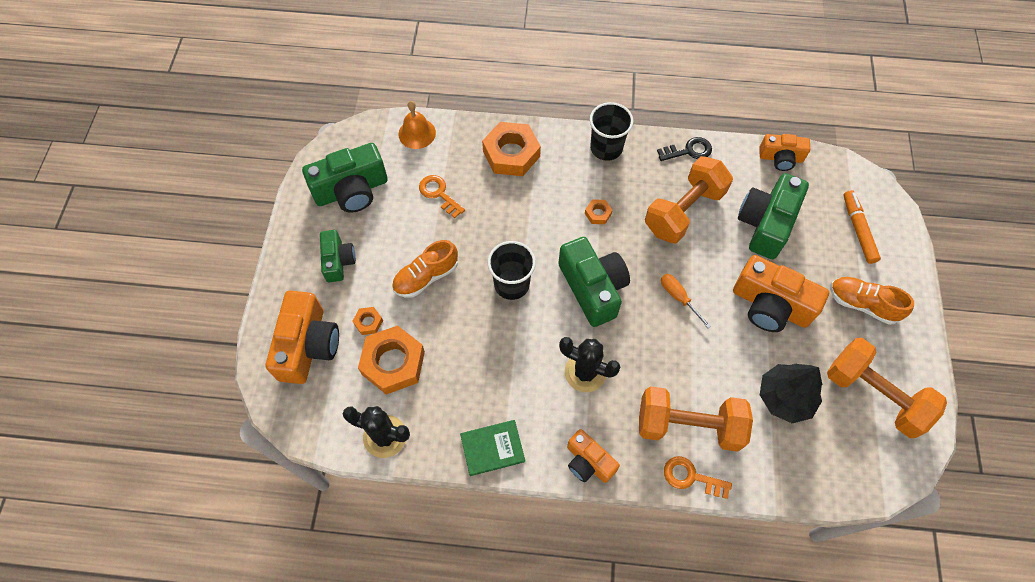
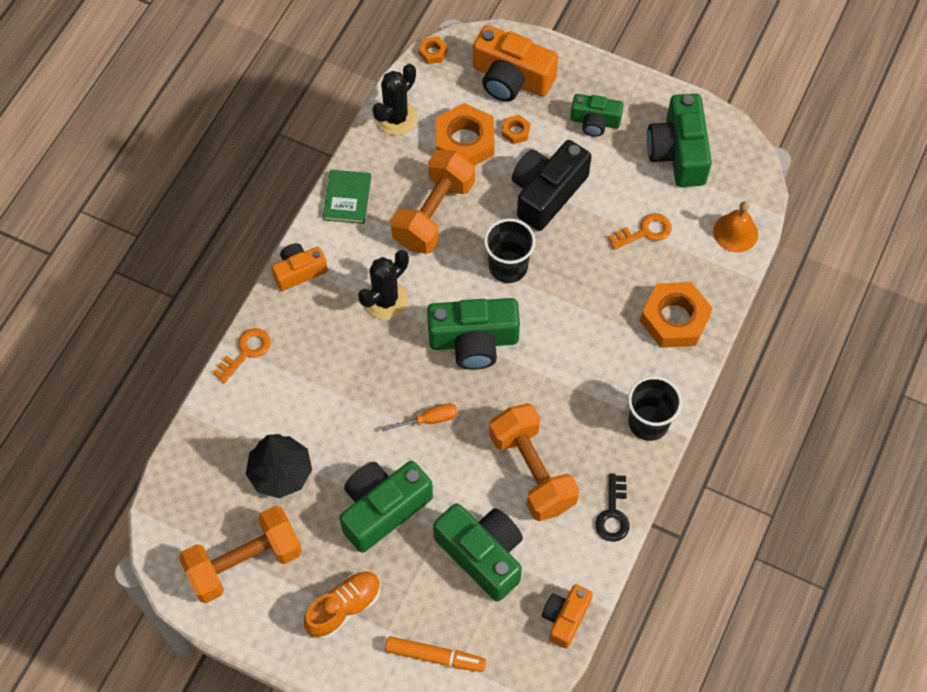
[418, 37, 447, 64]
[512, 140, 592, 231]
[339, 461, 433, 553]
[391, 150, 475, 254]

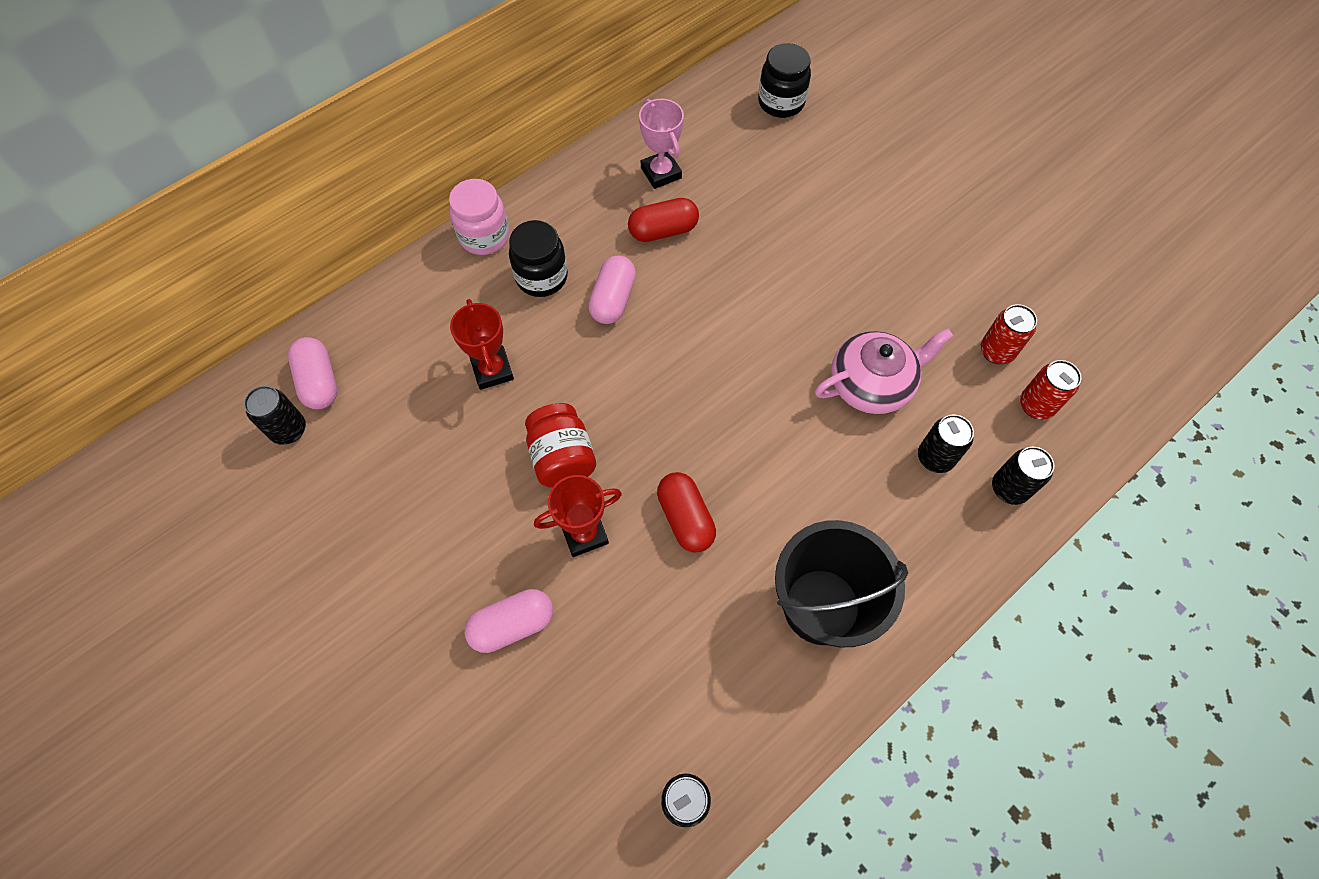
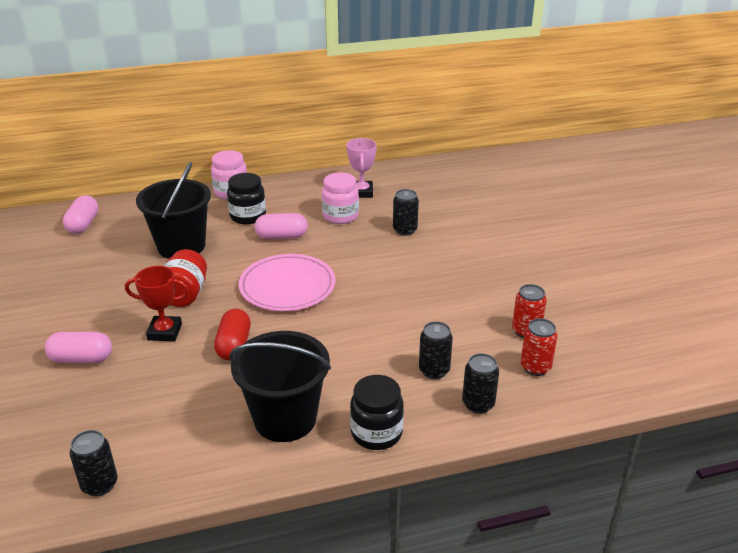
[350, 375, 404, 450]
[322, 172, 359, 224]
[255, 213, 308, 239]
[136, 162, 211, 259]
[815, 328, 953, 414] (first image)
[393, 189, 419, 236]
[238, 254, 335, 311]

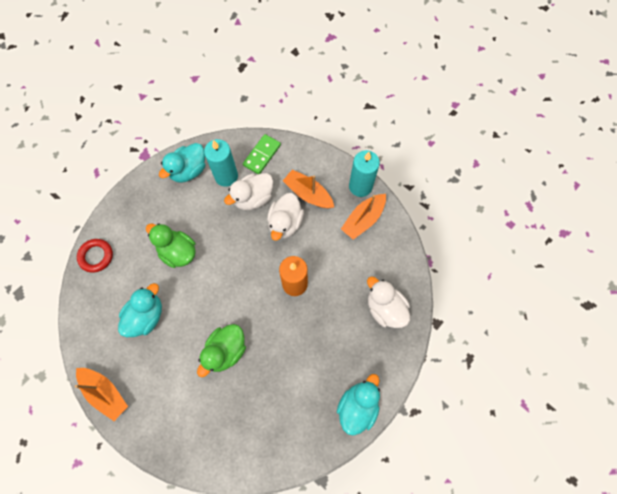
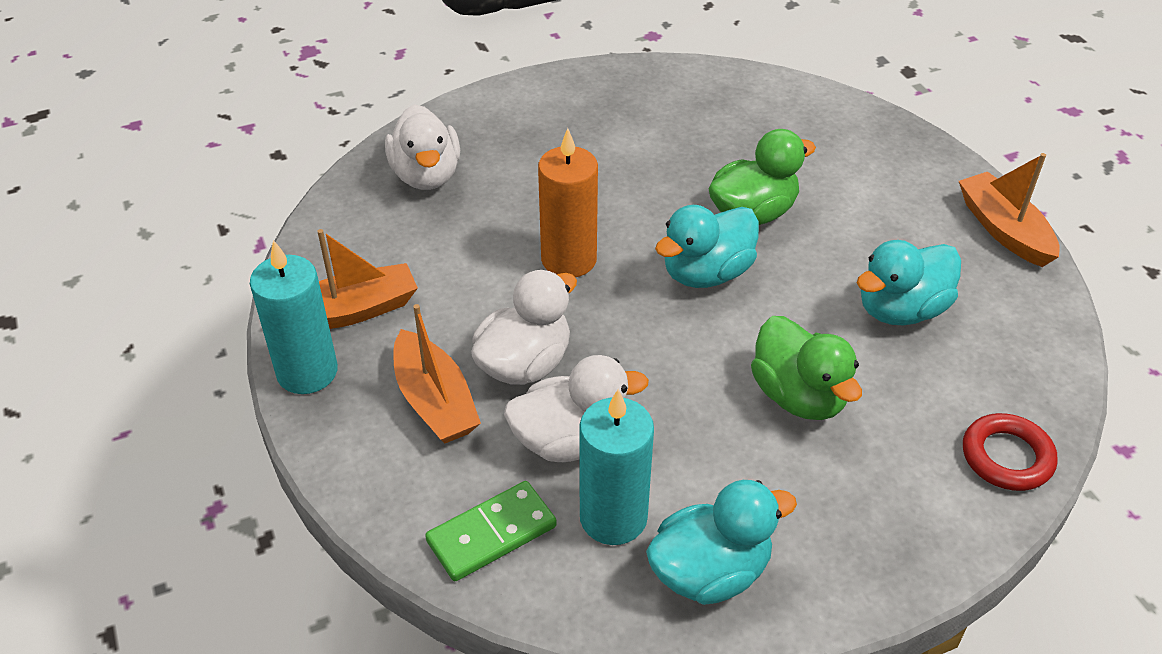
[655, 205, 759, 288]

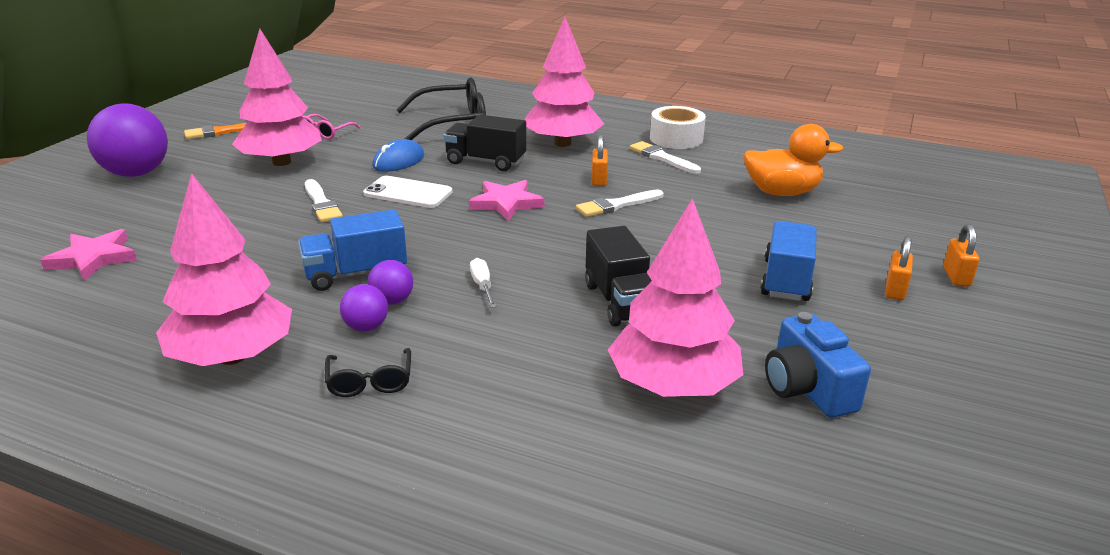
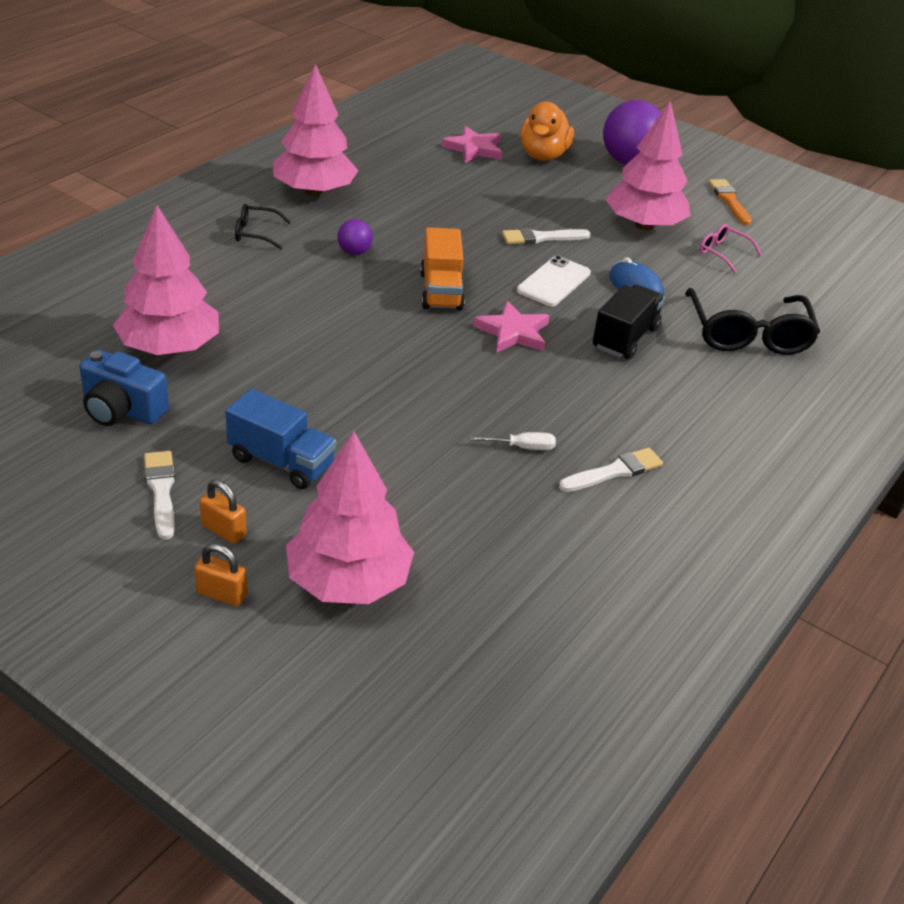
[286, 431, 414, 604]
[650, 106, 706, 149] (first image)
[520, 102, 574, 161]
[592, 135, 608, 186] (first image)
[144, 451, 175, 540]
[298, 209, 407, 291] (first image)
[585, 226, 652, 326] (first image)
[470, 432, 556, 450]
[340, 284, 388, 332] (first image)
[79, 350, 169, 426]
[420, 227, 465, 310]

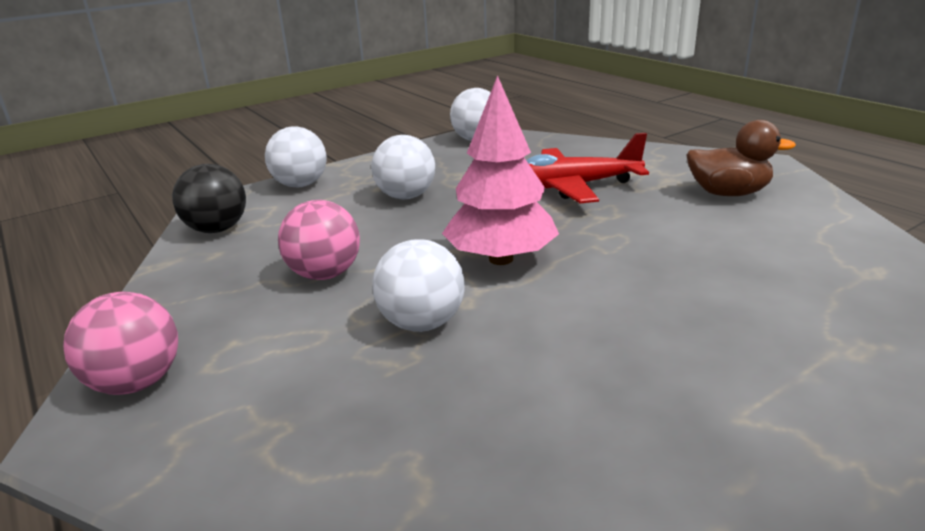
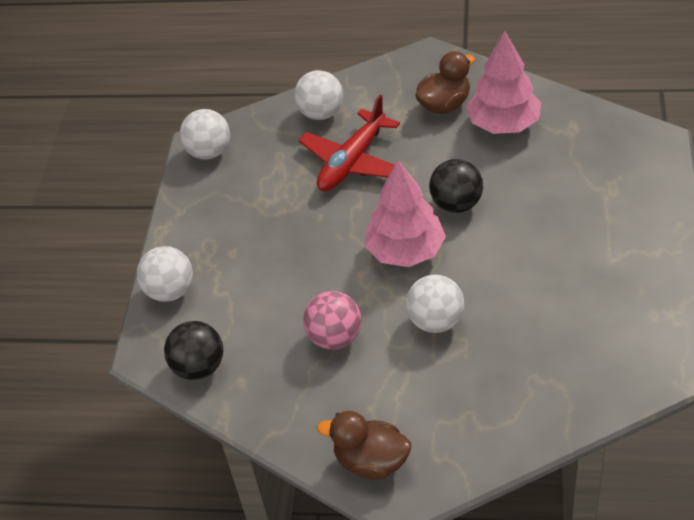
[294, 70, 343, 120]
[317, 411, 411, 480]
[466, 30, 541, 134]
[429, 159, 483, 213]

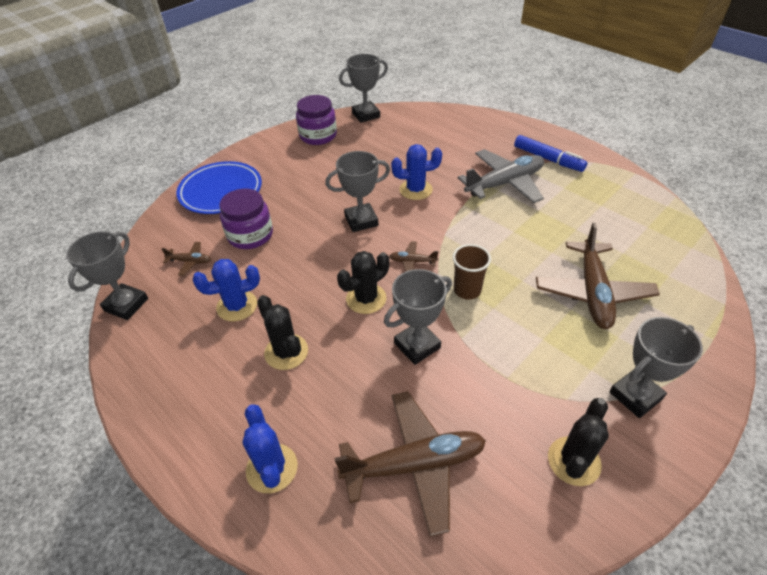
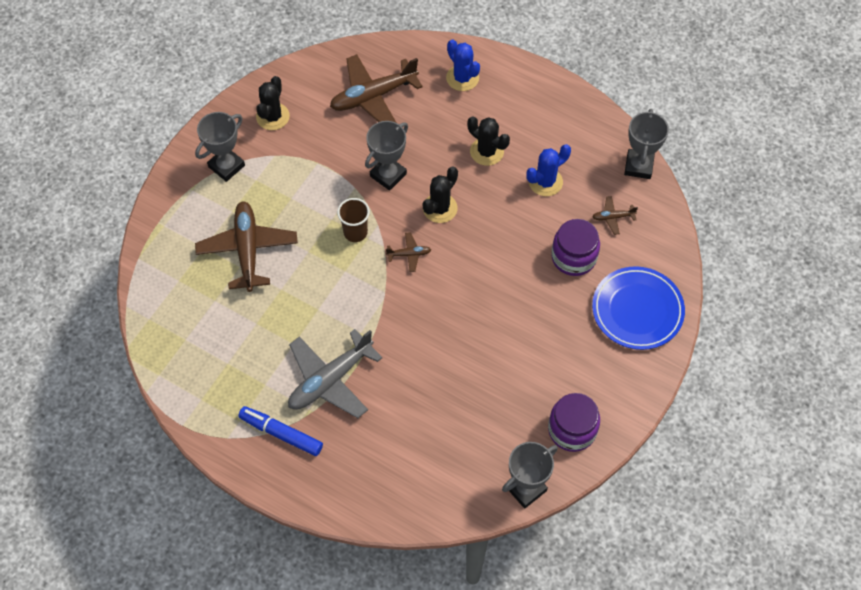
[391, 144, 442, 200] (first image)
[325, 151, 390, 232] (first image)

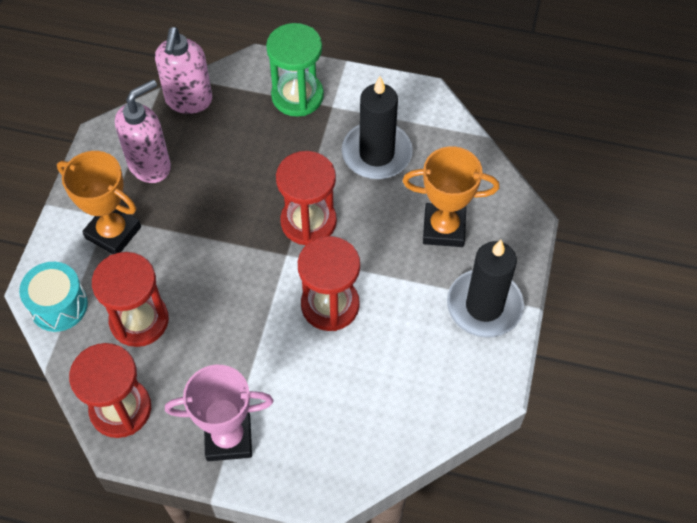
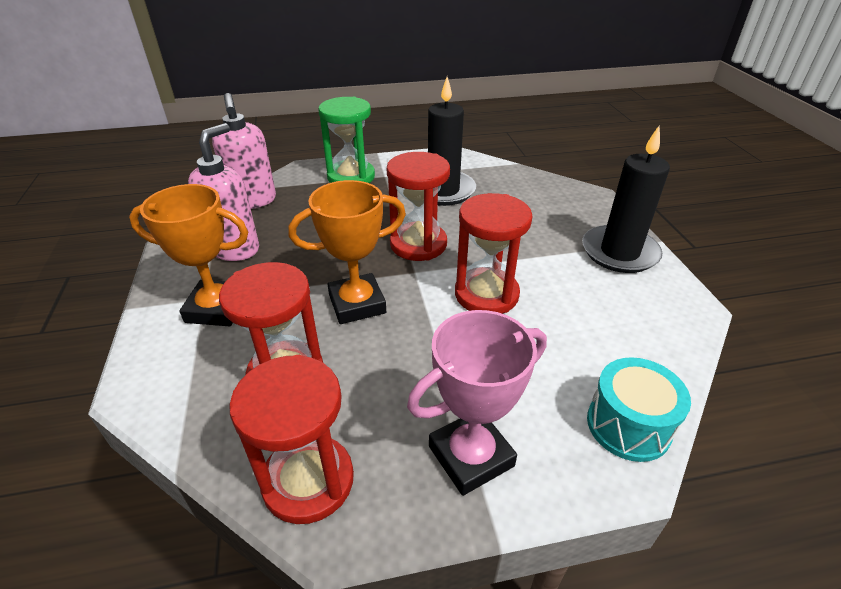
[289, 180, 406, 324]
[587, 357, 691, 462]

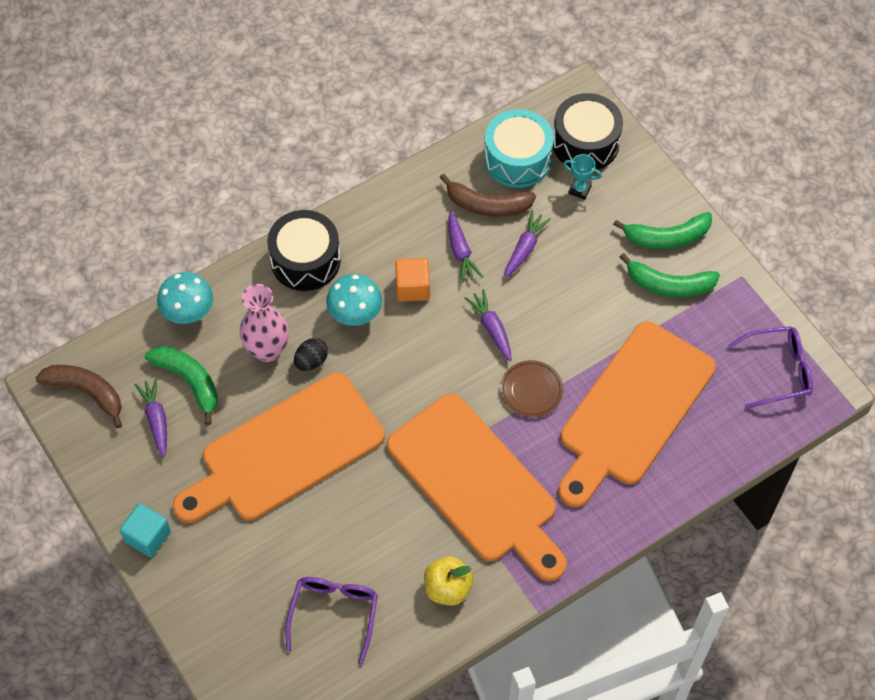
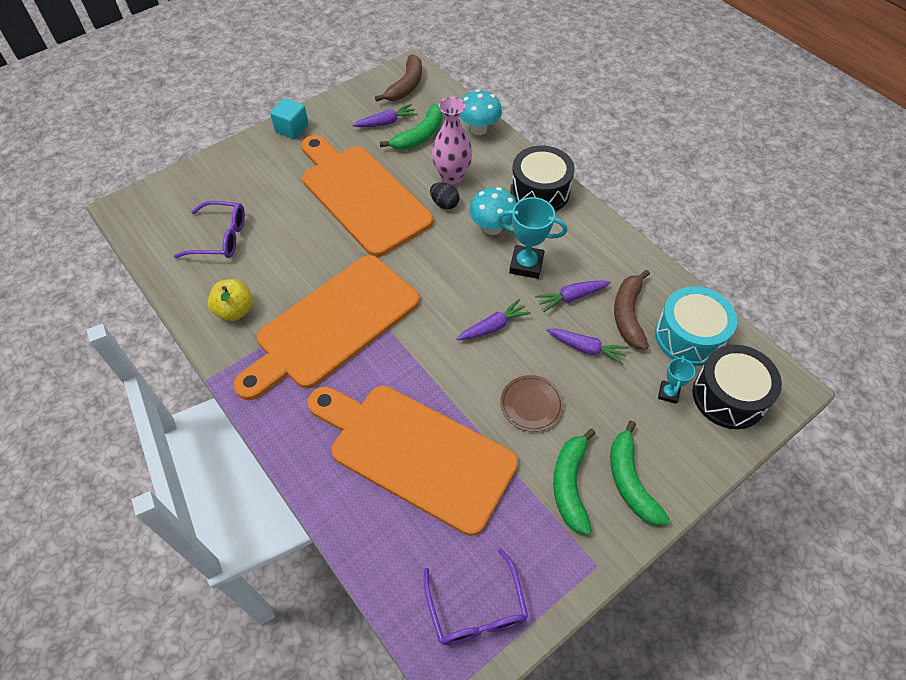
[497, 197, 567, 279]
[500, 375, 564, 432]

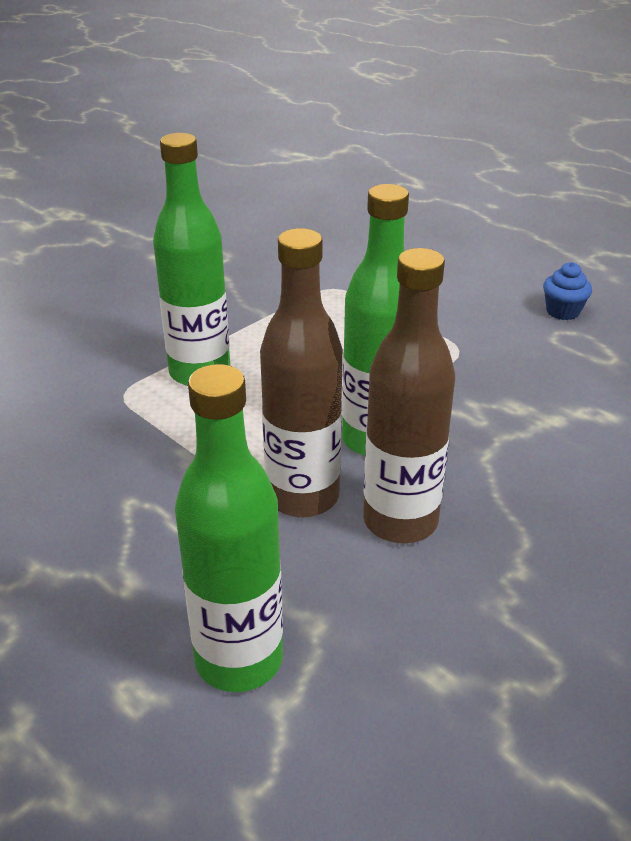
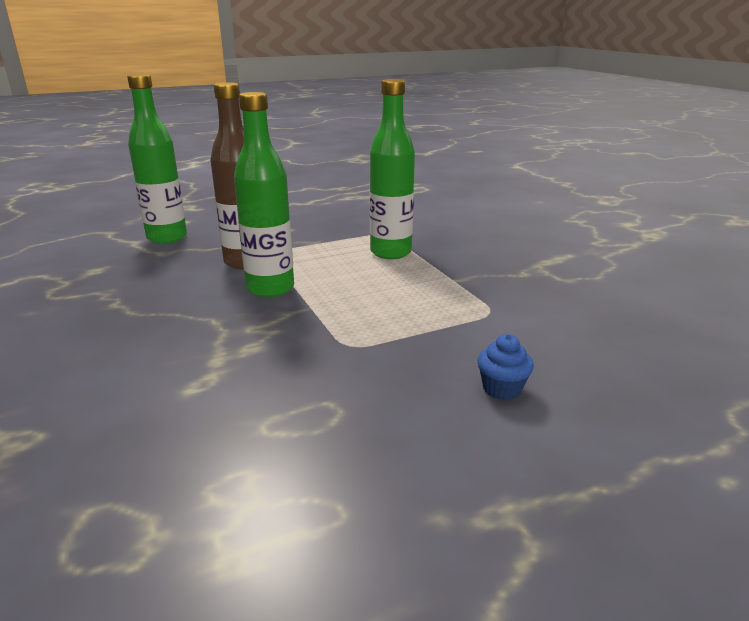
[363, 248, 455, 543] (first image)
[477, 334, 534, 400]

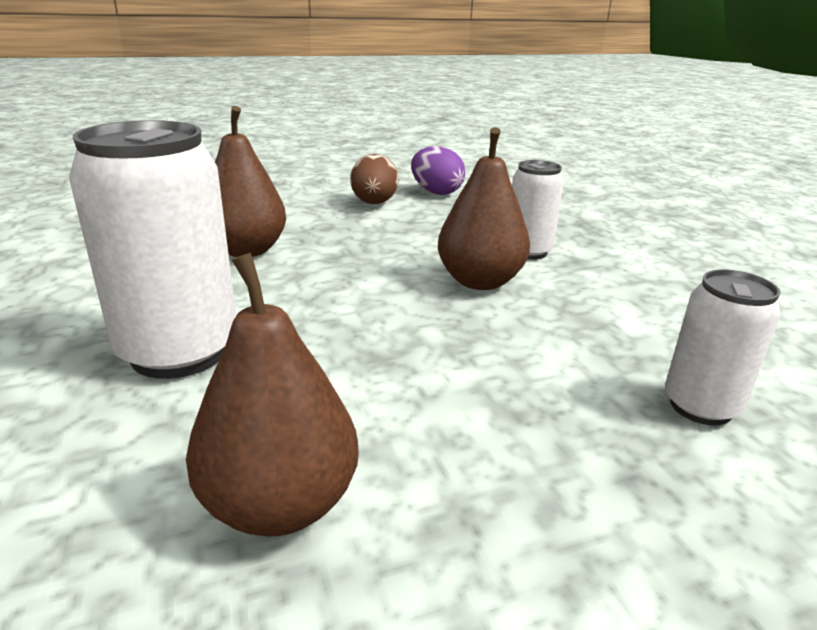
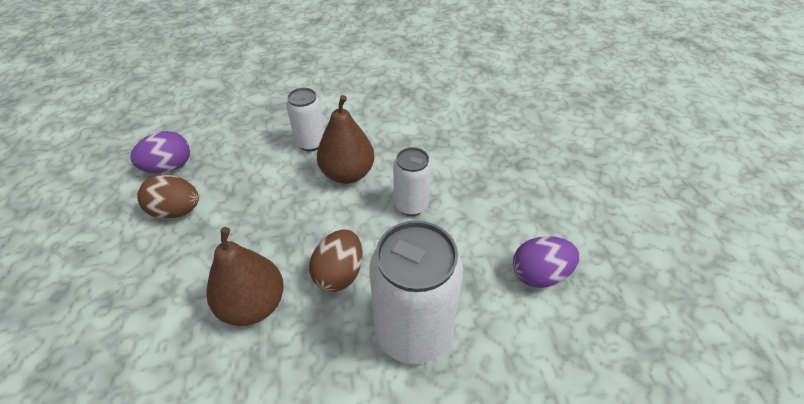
[513, 236, 579, 288]
[393, 147, 432, 216]
[309, 229, 363, 292]

